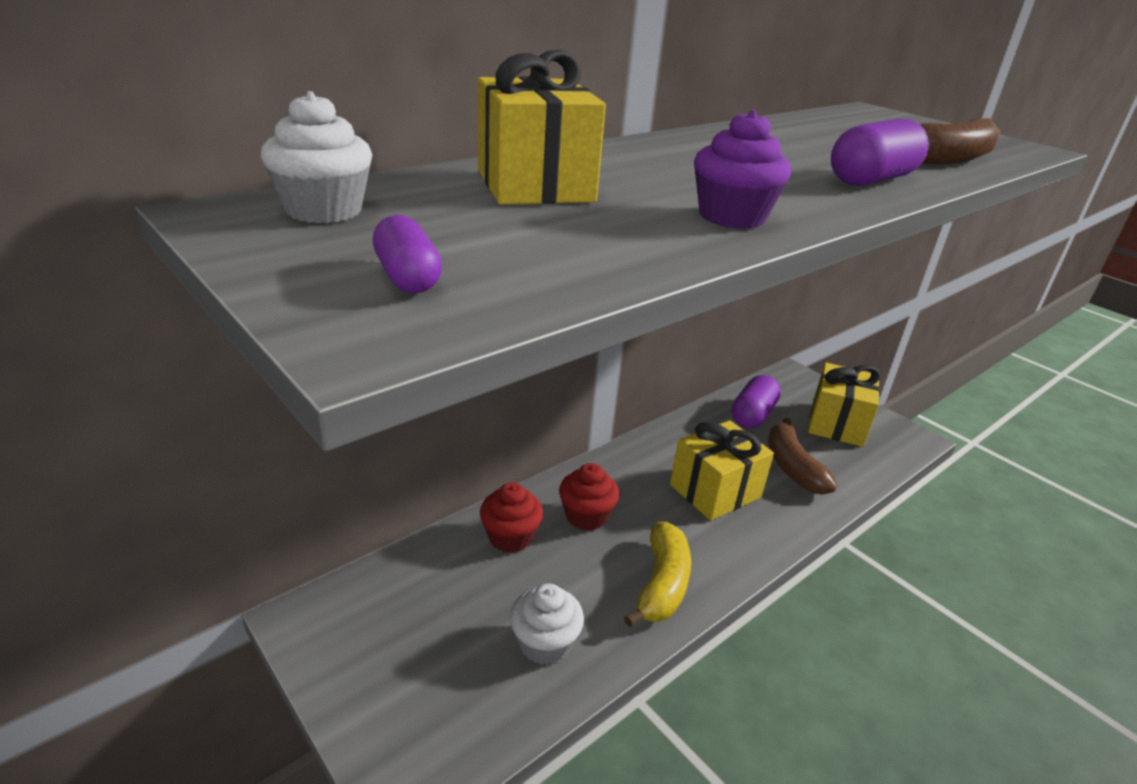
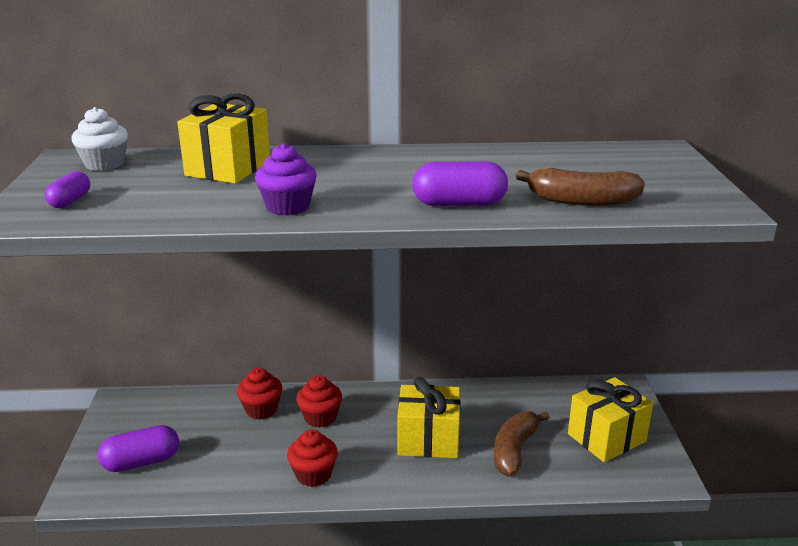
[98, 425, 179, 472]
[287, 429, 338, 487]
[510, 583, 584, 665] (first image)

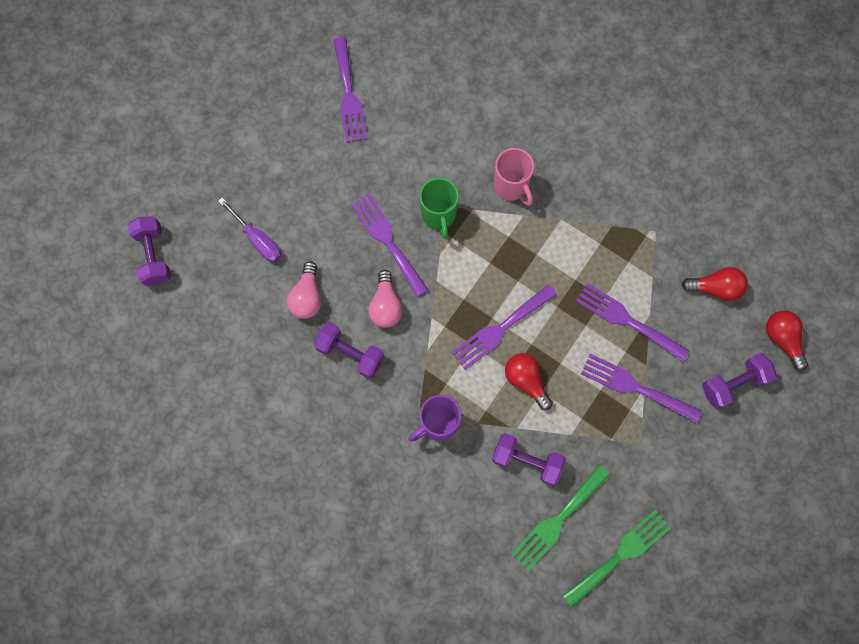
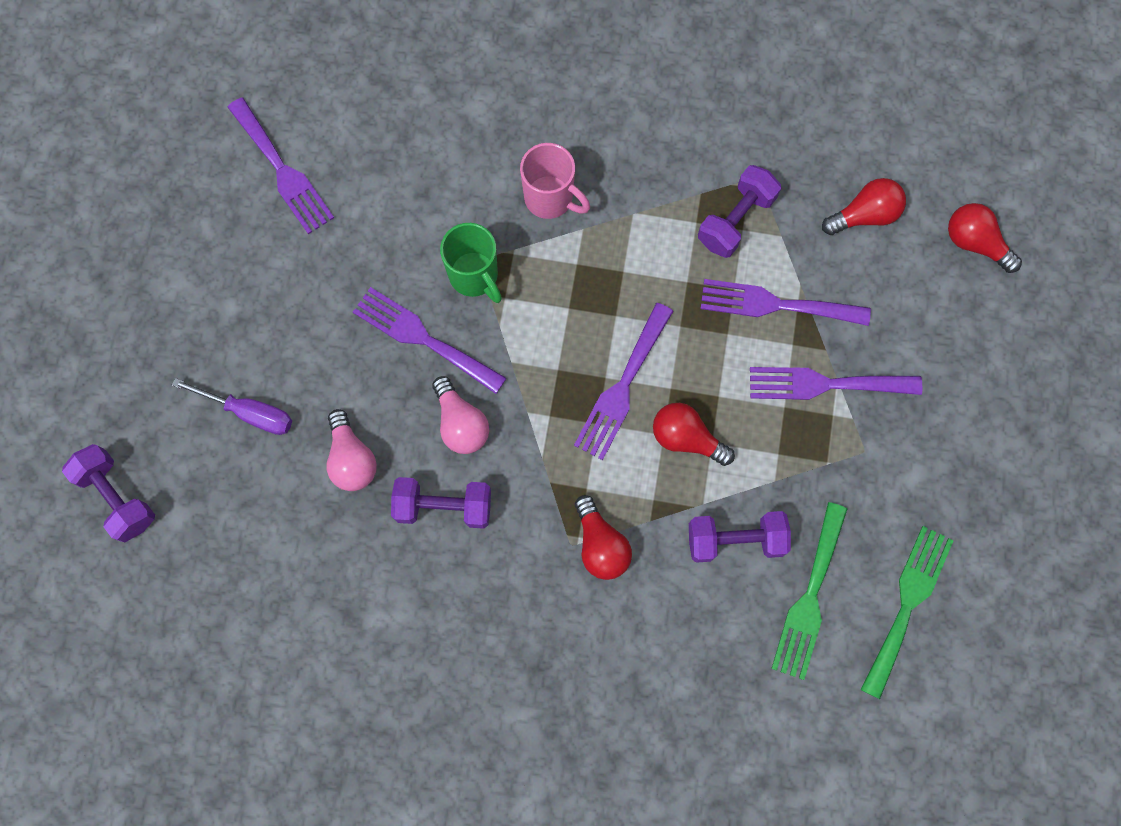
[698, 165, 781, 258]
[575, 495, 632, 580]

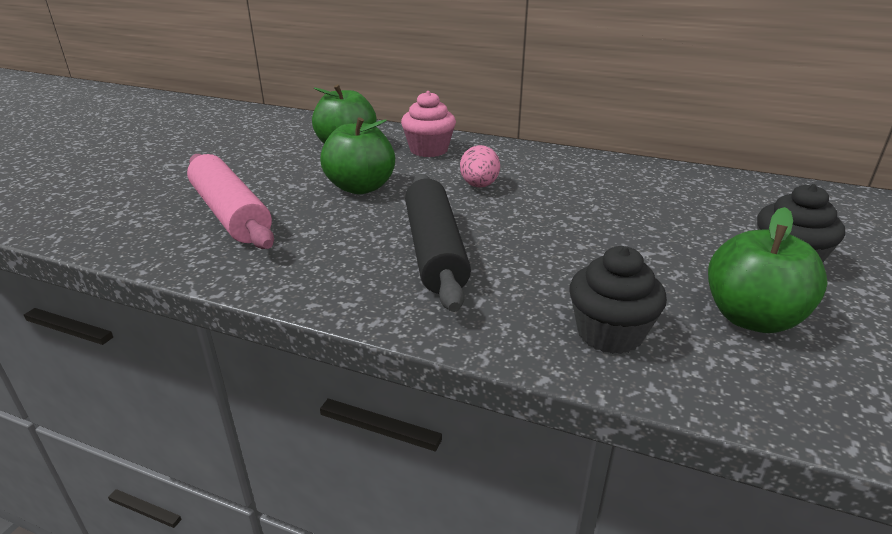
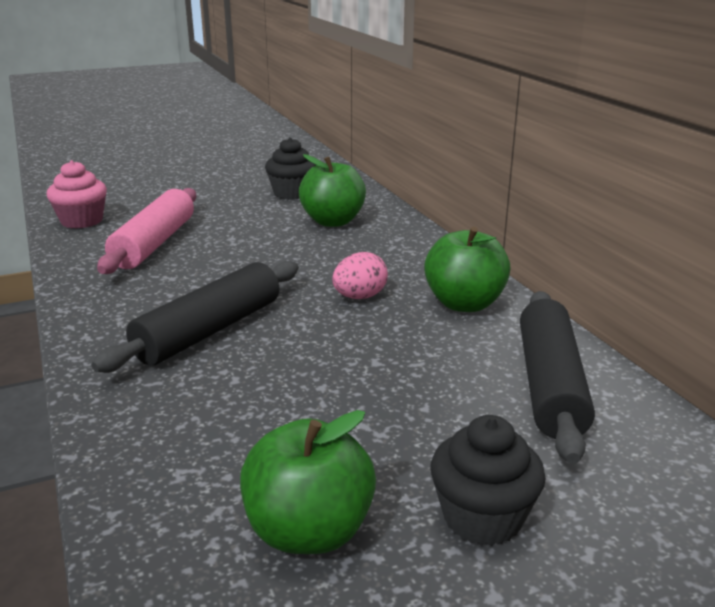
[47, 160, 107, 229]
[424, 227, 510, 312]
[265, 137, 316, 200]
[520, 291, 595, 464]

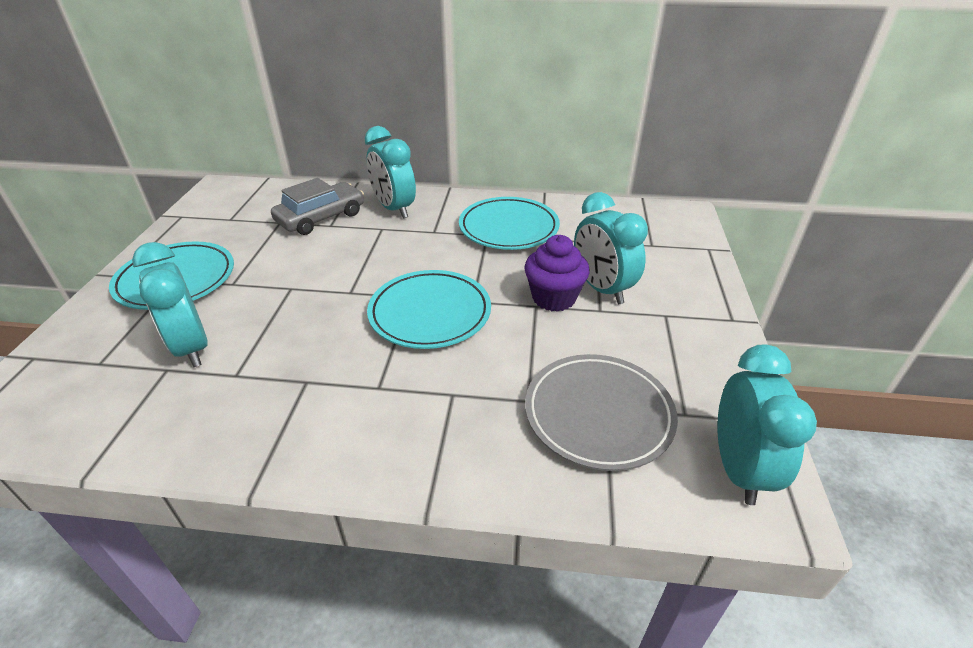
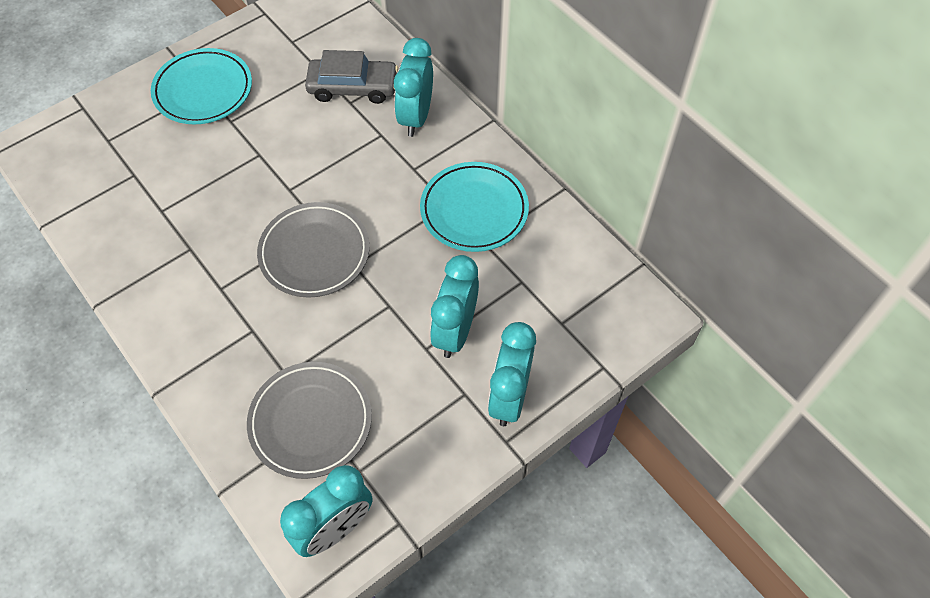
[524, 235, 590, 312] (first image)
[488, 322, 536, 426]
[257, 202, 370, 298]

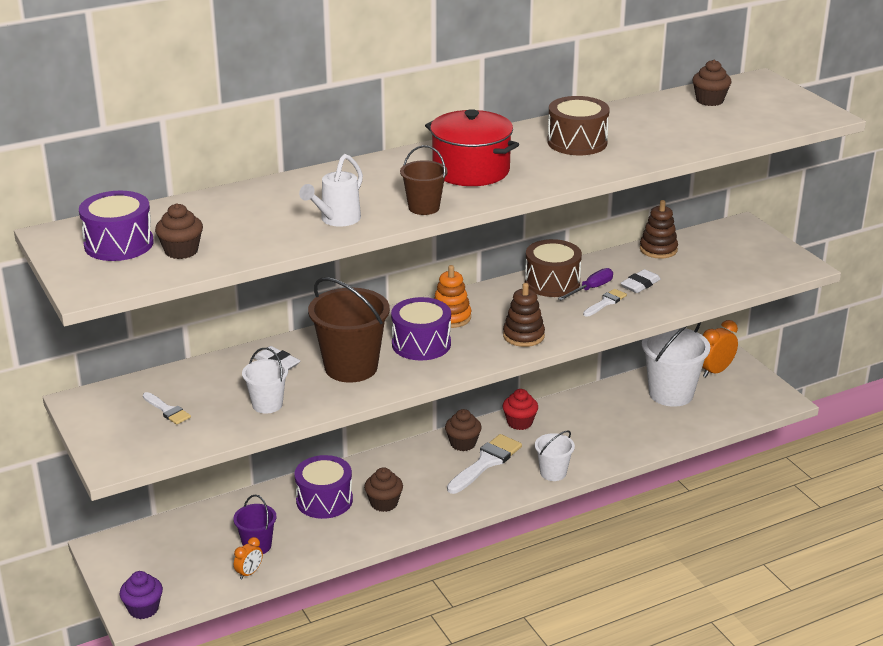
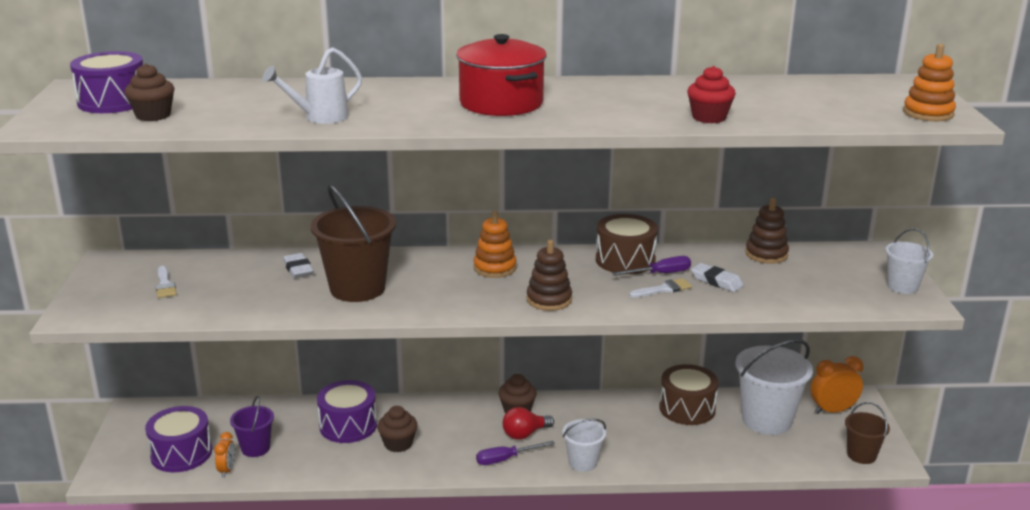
[693, 60, 732, 106] (first image)
[659, 364, 719, 425]
[845, 402, 890, 464]
[691, 263, 744, 292]
[145, 406, 212, 472]
[885, 228, 933, 294]
[687, 66, 736, 123]
[502, 407, 554, 440]
[214, 432, 235, 477]
[120, 571, 163, 619] (first image)
[903, 44, 956, 121]
[476, 441, 555, 465]

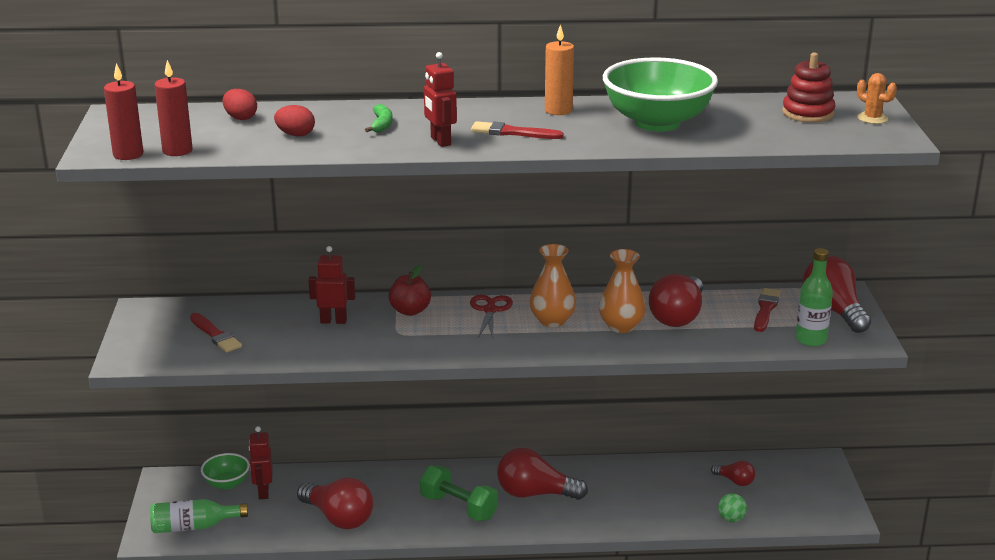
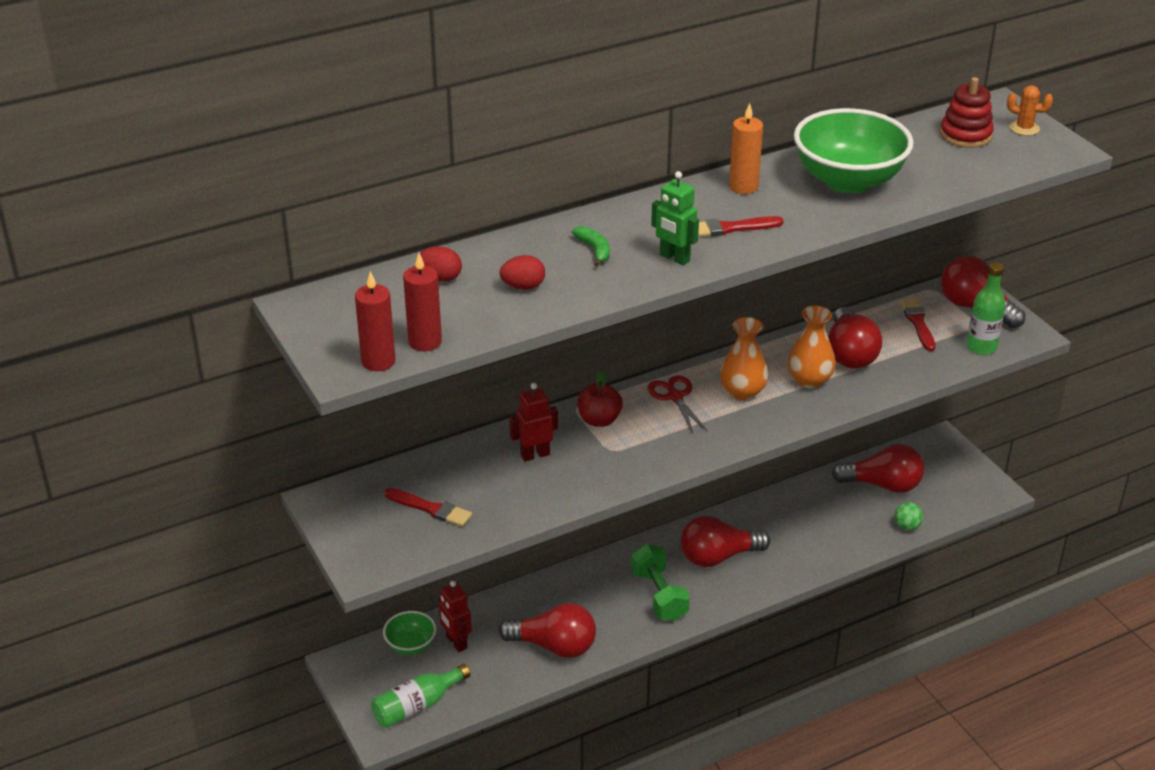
[651, 171, 699, 265]
[832, 444, 924, 493]
[631, 544, 690, 621]

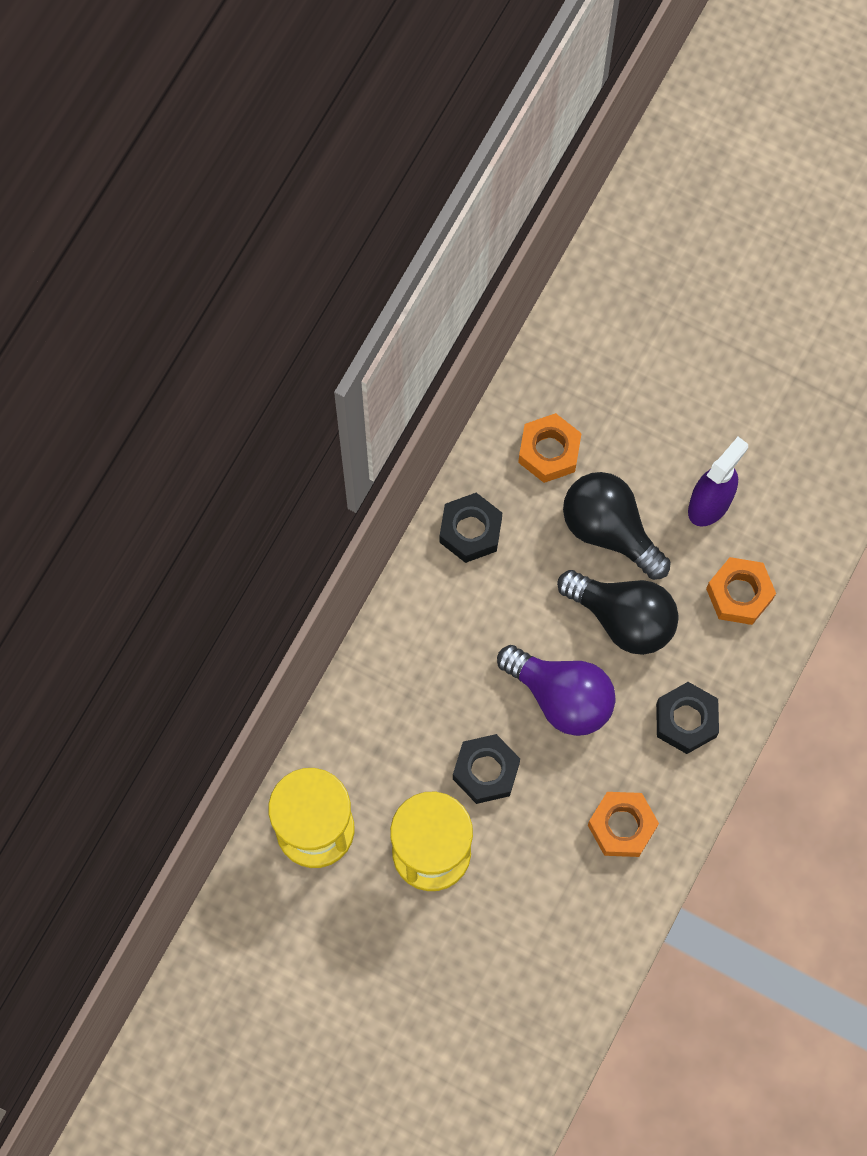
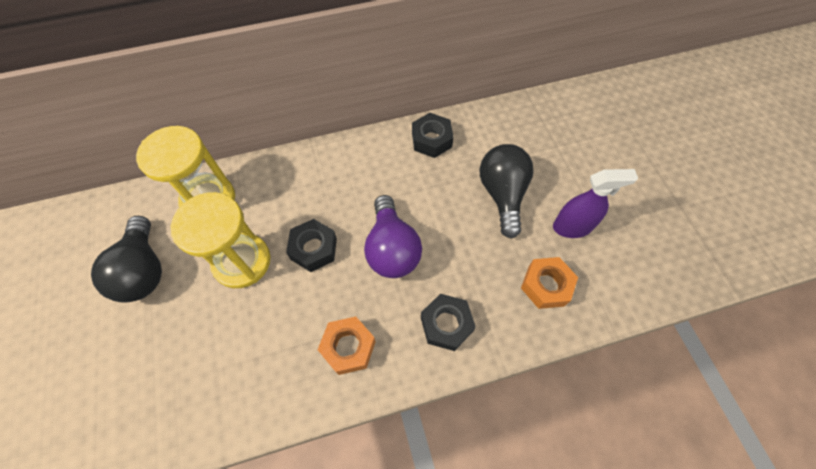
[518, 413, 582, 483] (first image)
[91, 216, 162, 303]

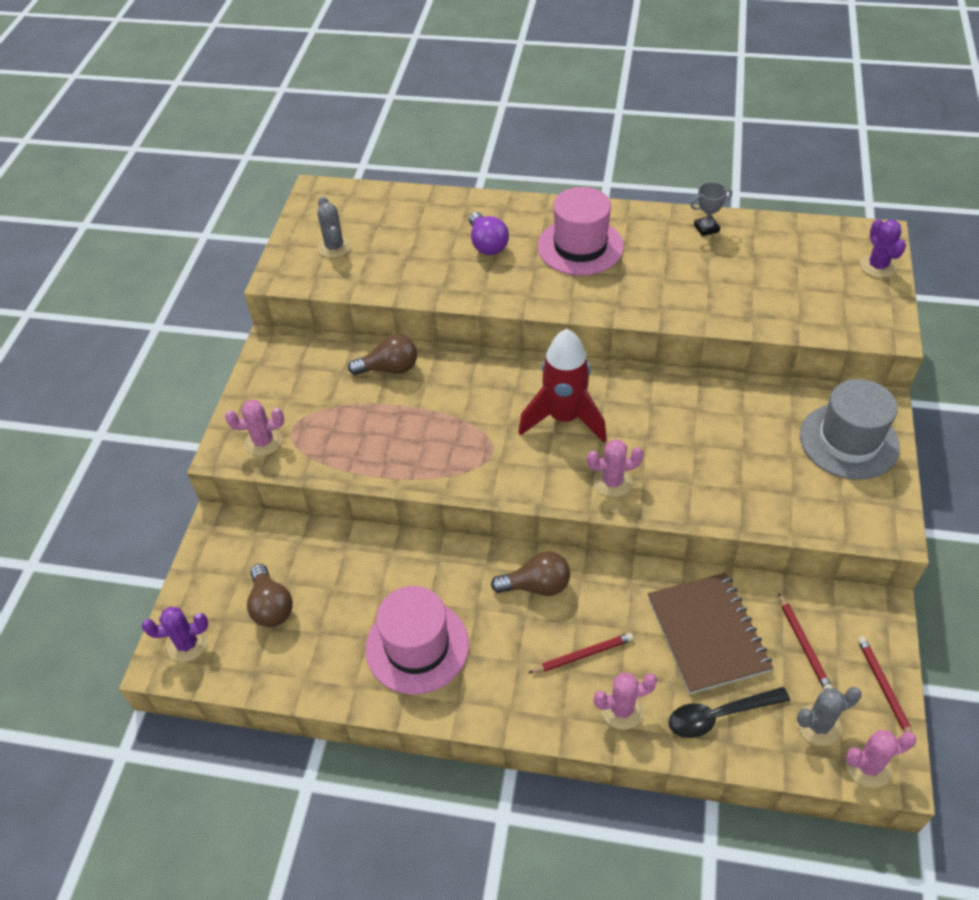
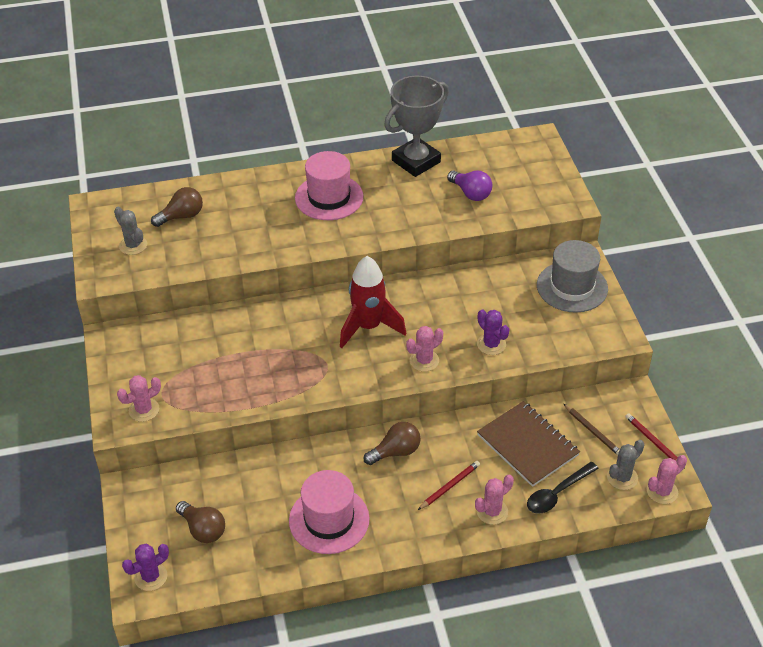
[384, 76, 449, 177]
[447, 171, 492, 201]
[477, 309, 509, 355]
[151, 187, 203, 227]
[564, 404, 620, 455]

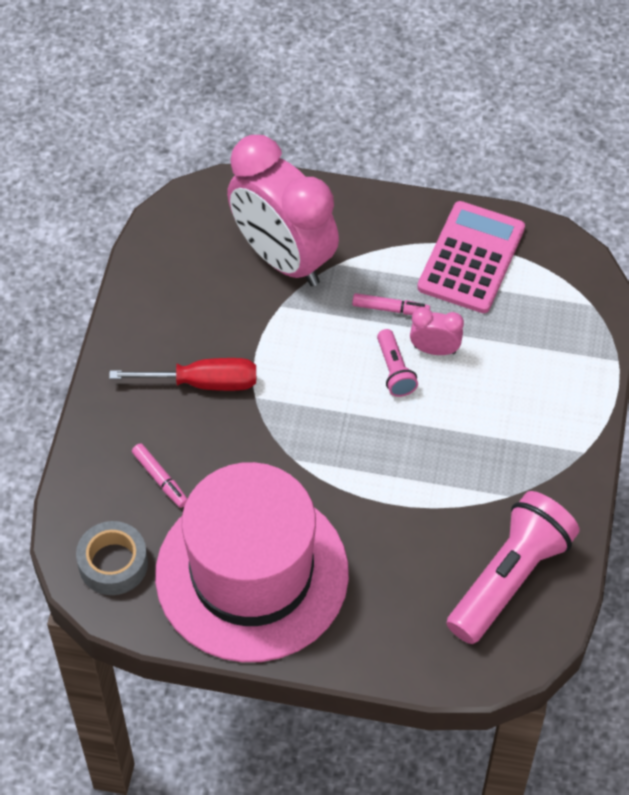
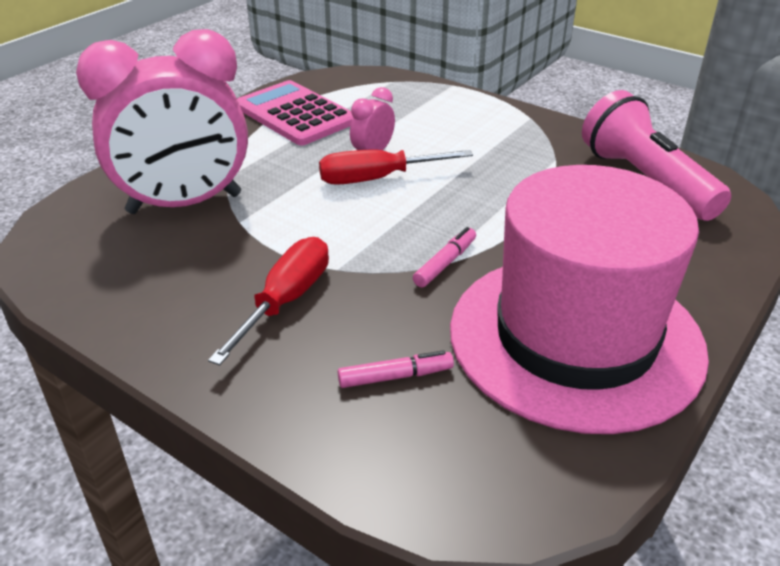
[413, 227, 476, 288]
[319, 149, 473, 185]
[76, 521, 148, 595] (first image)

